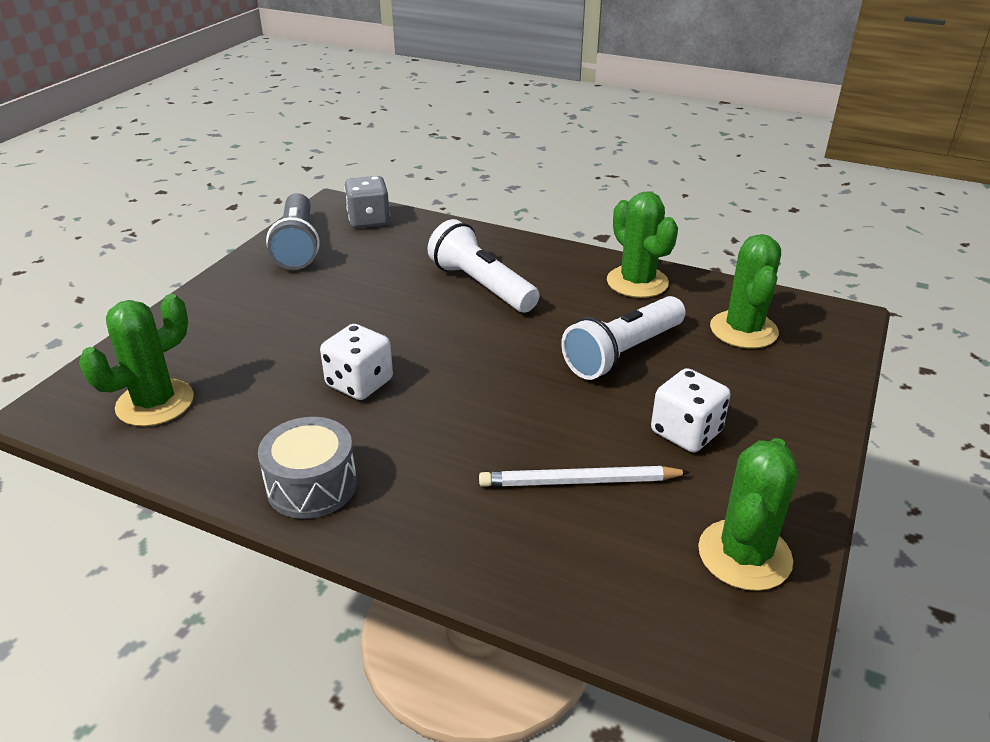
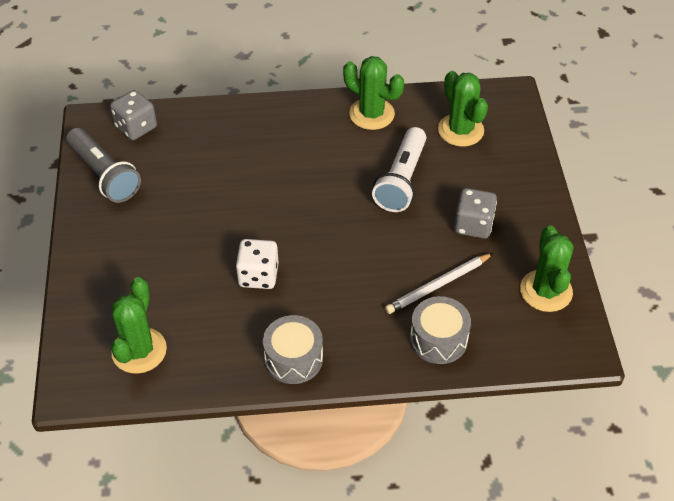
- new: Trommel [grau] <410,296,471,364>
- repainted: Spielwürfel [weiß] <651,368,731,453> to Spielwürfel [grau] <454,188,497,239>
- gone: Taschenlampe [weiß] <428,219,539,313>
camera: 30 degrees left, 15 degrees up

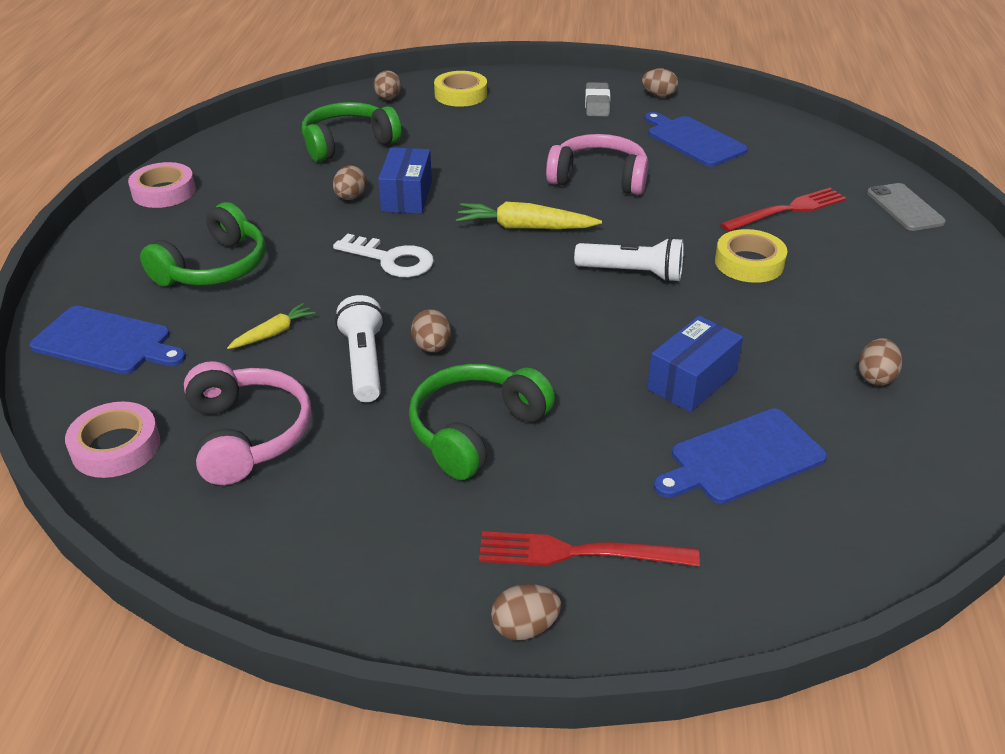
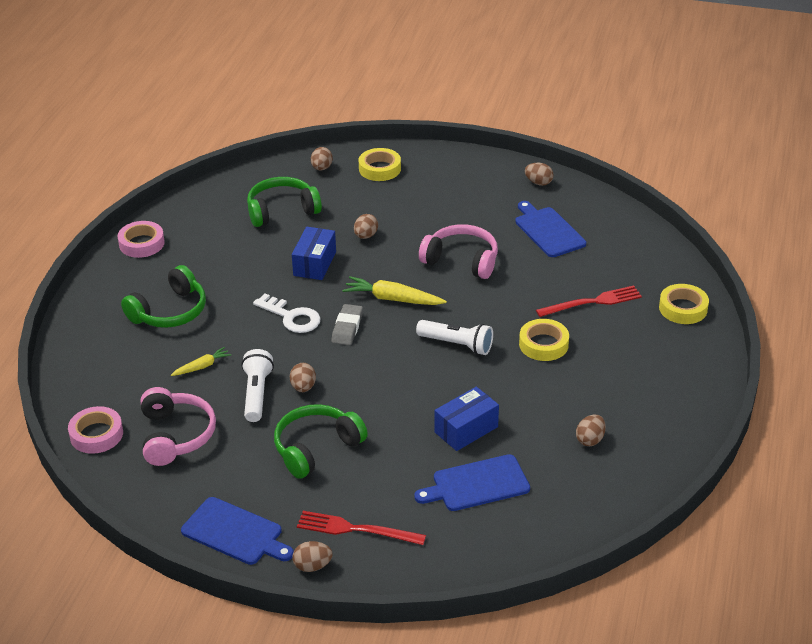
- shifted: Schneidebrett [blau] <30,306,186,374> to <181,497,294,565>
- shifted: Radiergummi [grau] <585,82,610,117> to <331,304,363,345>
- shifted: Ei [braun] <333,166,367,200> to <354,214,378,239>
- swapped: Handy [grau] <867,183,946,231> to Klebeband [gelb] <659,284,709,324>
camera: 10 degrees right, 0 degrees up

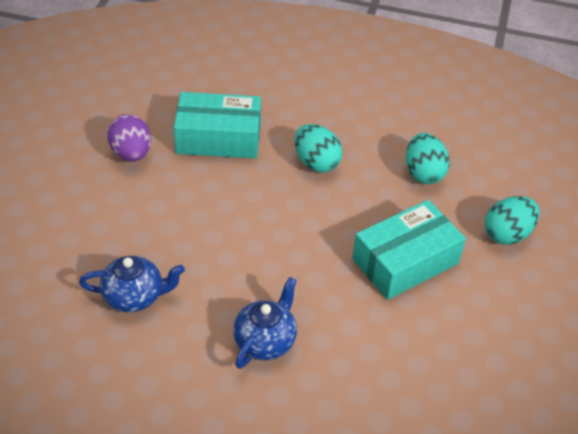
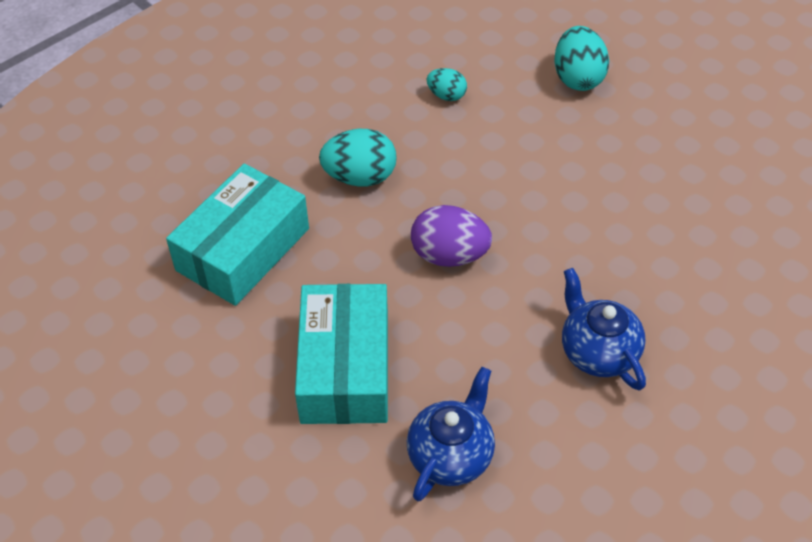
- shifted: Schachtel [türkis] <352,200,466,300> to <295,284,388,424>
- shifted: Ei [lila] <107,114,151,162> to <411,205,492,267>
- scaled: Ei [türkis] <406,133,450,184> = <427,68,467,101> x0.58
camera: 55 degrees left, 5 degrees up

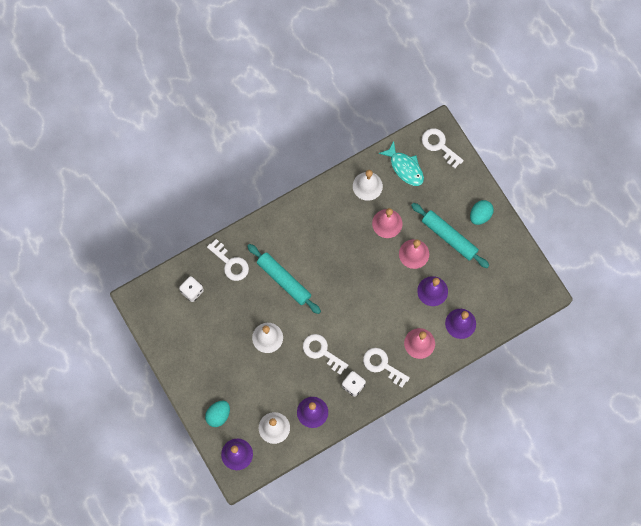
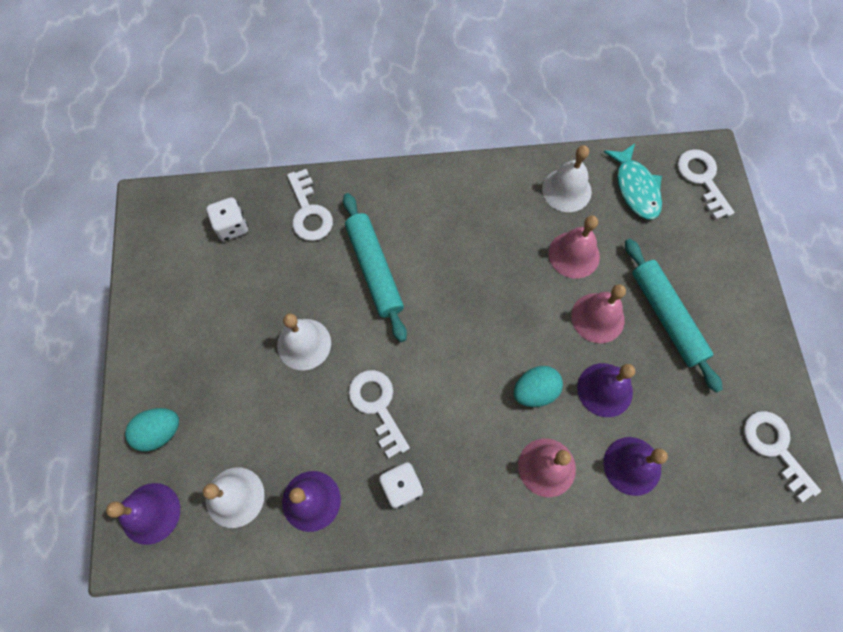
- shifted: Ei [türkis] <470,200,494,225> to <514,366,563,407>
- shifted: Schlüssel [weiß] <363,348,410,388> to <744,411,821,503>
camera: 25 degrees right, 5 degrees down

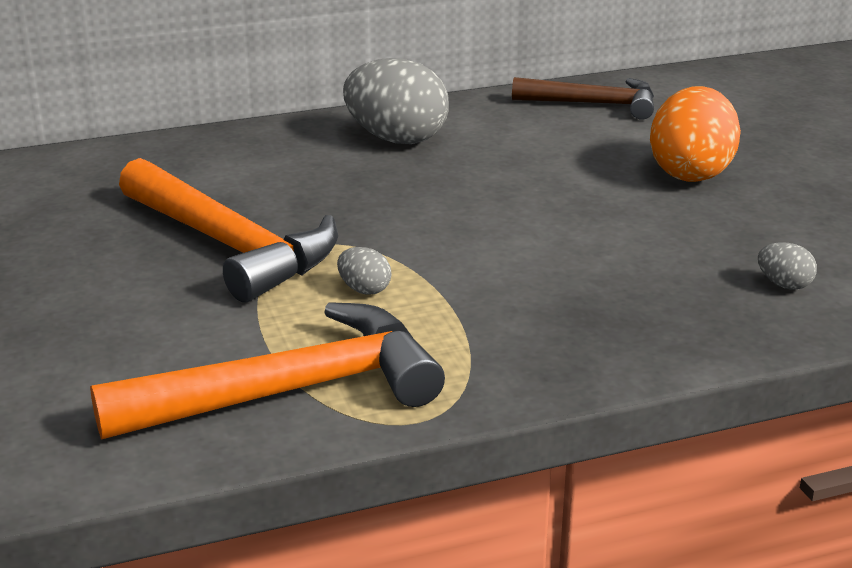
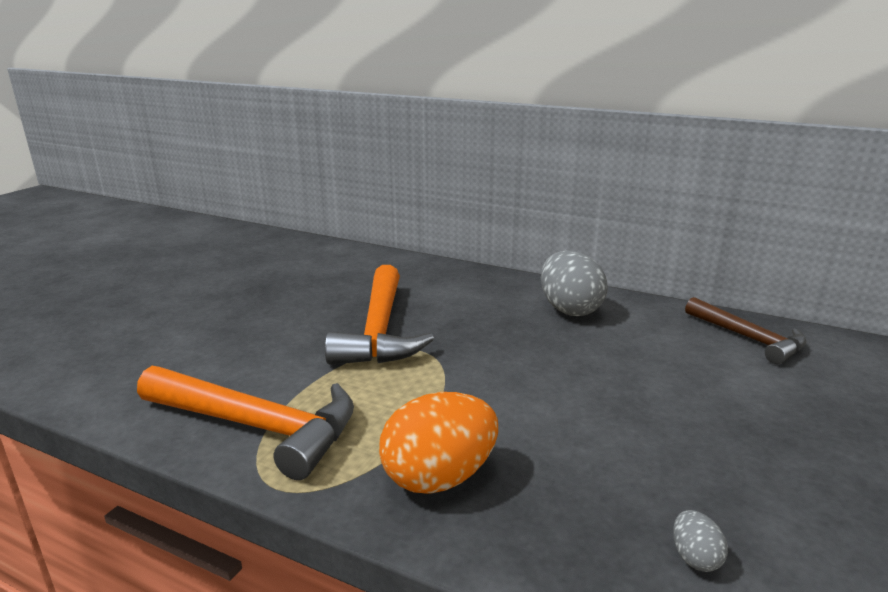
- shifted: Ei [orange] <650,86,741,182> to <379,392,498,494>
- gone: Ei [grau] <337,247,391,295>
camera: 45 degrees right, 5 degrees down

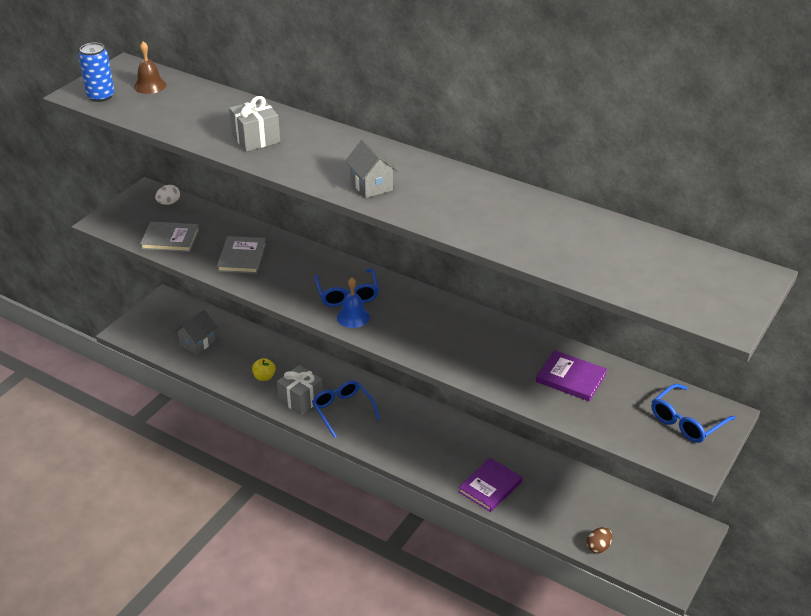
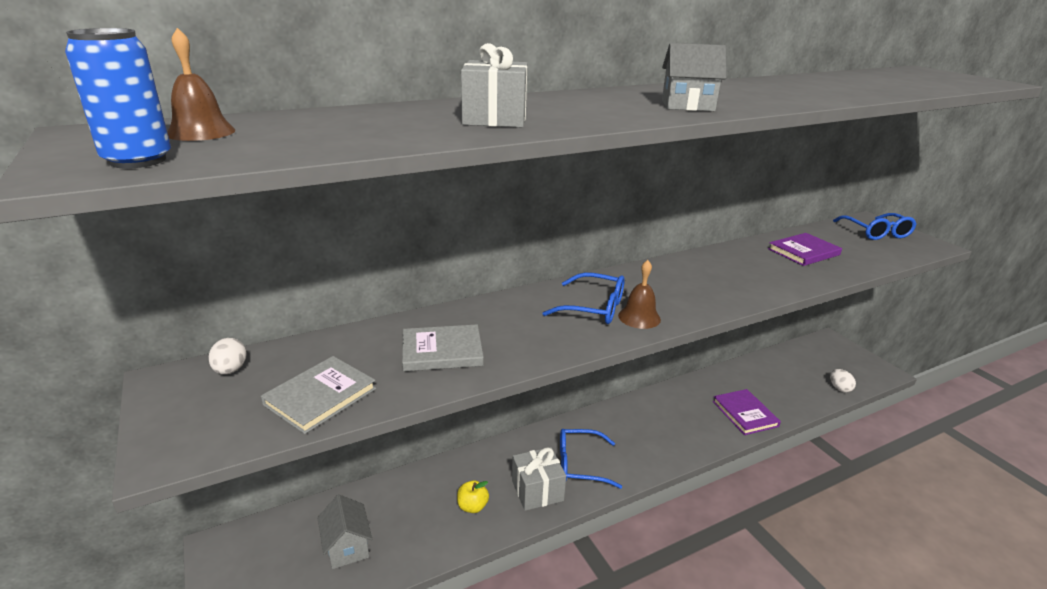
- rotated: Buch [grau] <217,236,266,274> = <402,324,484,371> 45 degrees counterclockwise
- repainted: Glocke [blau] <337,278,370,328> to Glocke [braun] <618,260,661,329>
- repainted: Ei [braun] <586,527,612,554> to Ei [weiß] <830,369,856,393>
camera: 60 degrees left, 10 degrees down

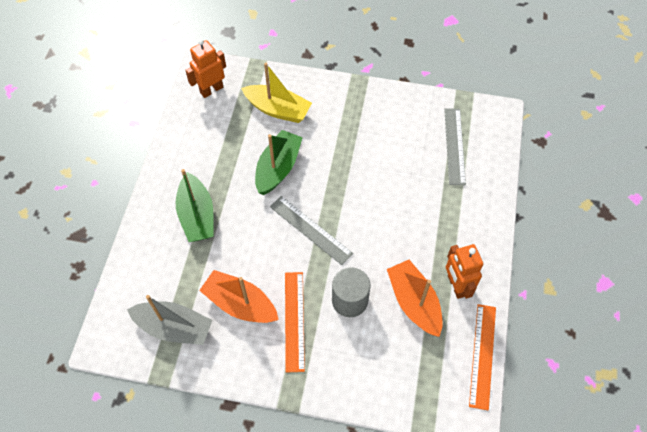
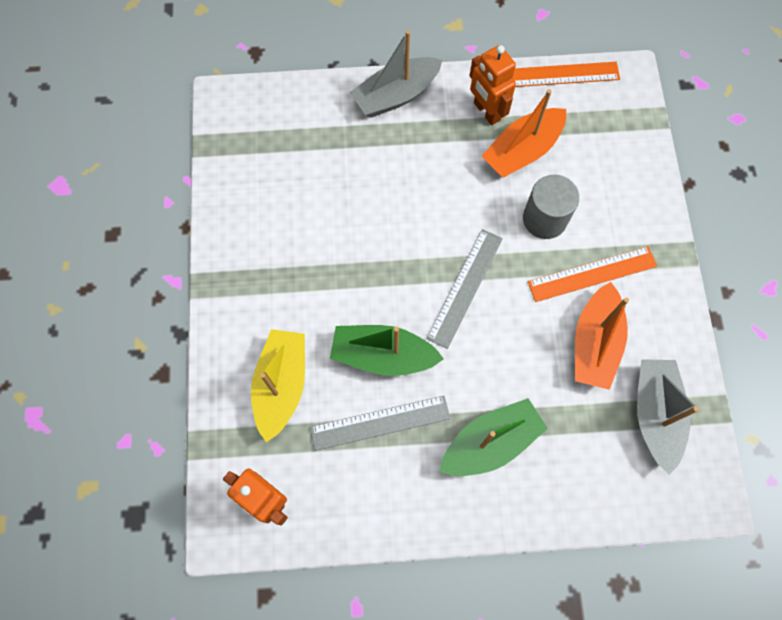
- shifted: Lineal [grau] <444,108,466,185> to <310,396,450,451>
- new: Boot [grau] <350,30,442,118>
- rotated: Roboter [orange] <446,244,483,299> = <470,45,516,125> 90 degrees clockwise
camera: 105 degrees left, 10 degrees up

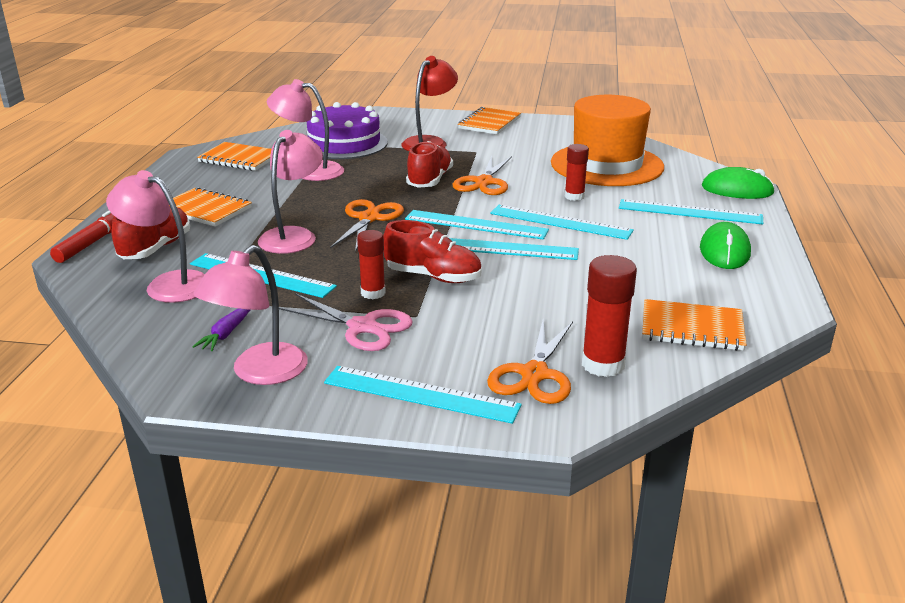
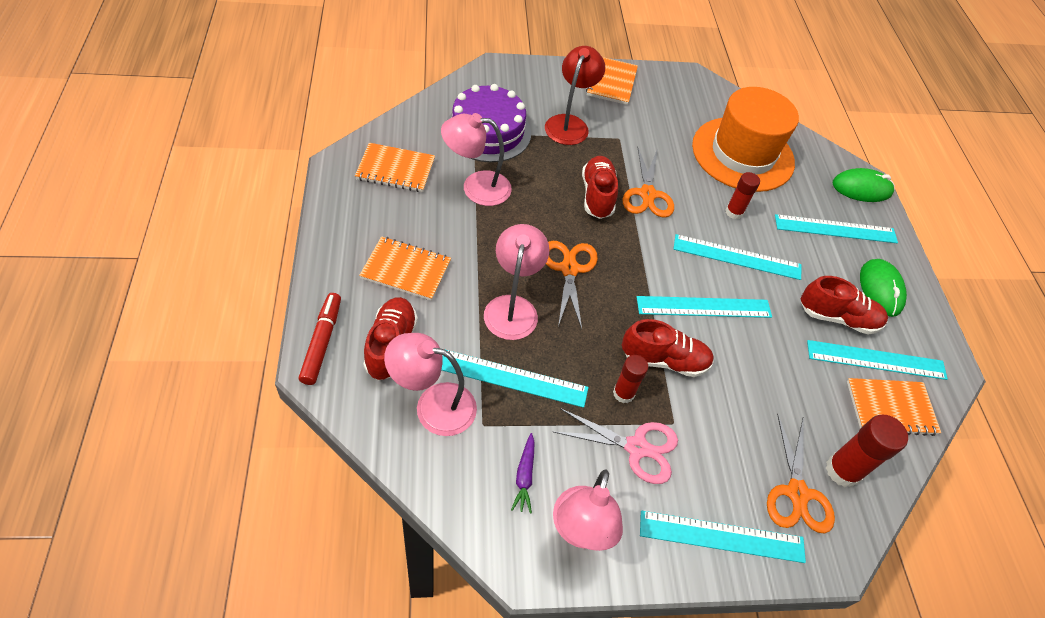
- new: Schuh [rot] <801,276,888,335>
- shifted: Lineal [türkis] <405,210,549,239> to <807,340,948,380>
camera: 20 degrees left, 25 degrees up

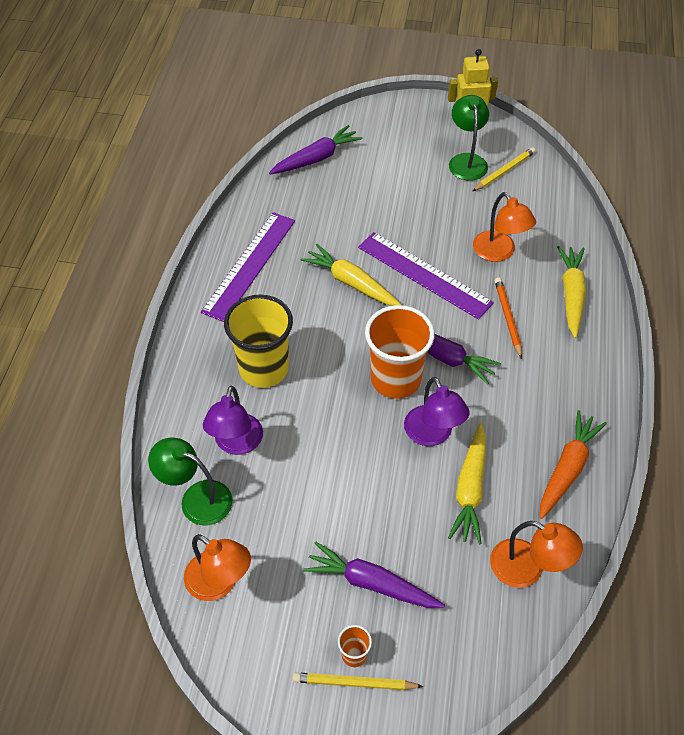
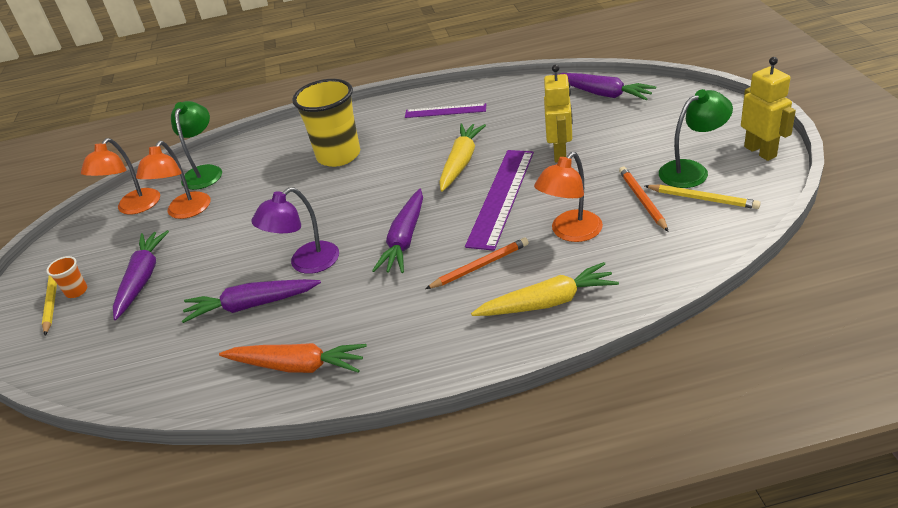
- shifted: Lampe [orange] <490,521,583,588> to <136,141,210,219>
- repainted: Karotte [gelb] <448,423,486,545> to Karotte [lila] <182,279,321,323>
- scaled: Lineal [lila] <201,212,295,322> = <405,103,486,118> x0.60
- new: Roboter [gelb] <544,64,573,162>
- new: Bleistift [orange] <619,167,669,232>
- gone: Lampe [lila] <203,386,263,455>
- gone: Becher [orange] <365,305,435,399>
camera: 75 degrees right, 15 degrees down

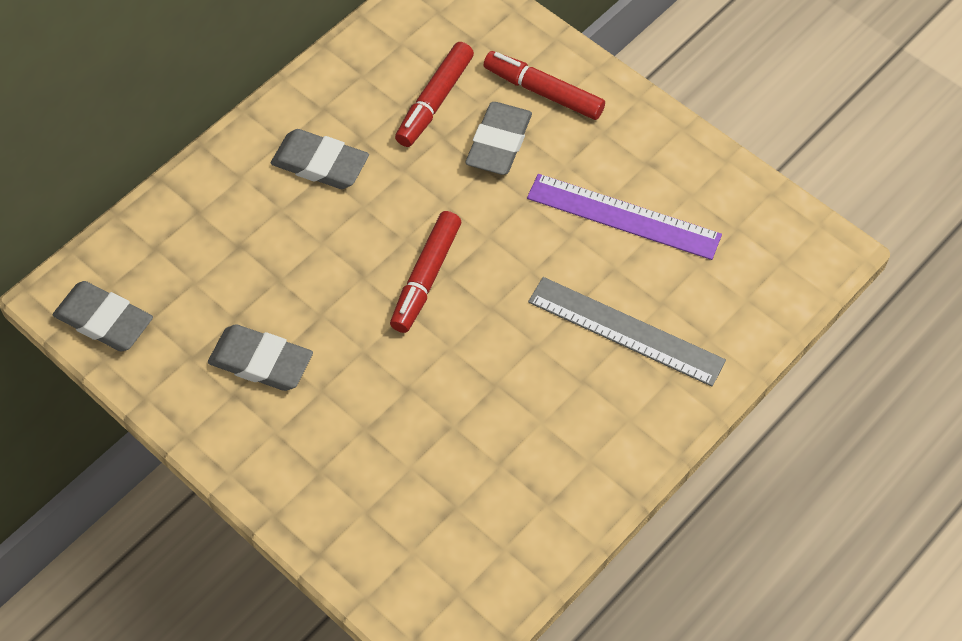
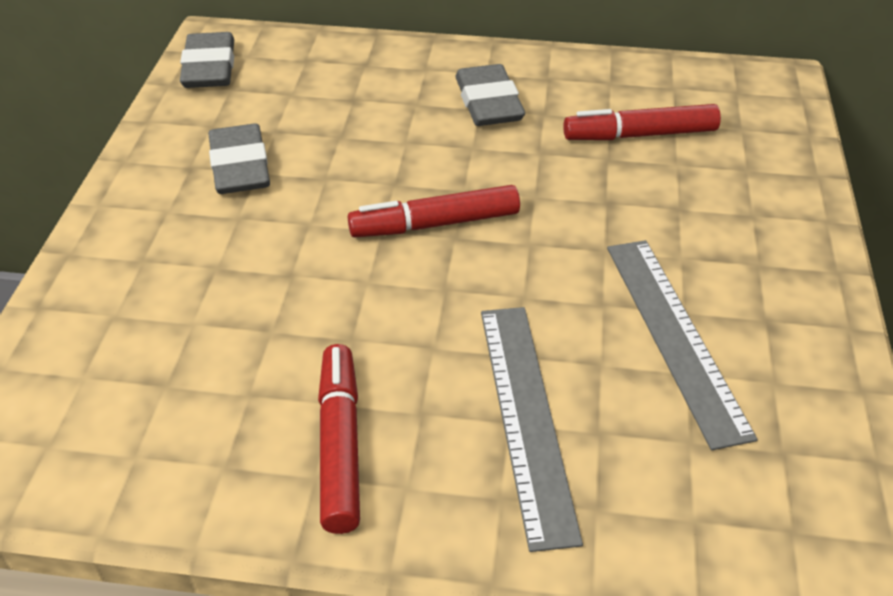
- shifted: Filzstift [rot] <484,51,605,120> to <318,344,360,534>
- repainted: Lineal [lila] <527,174,722,260> to Lineal [grau] <607,240,758,450>
- gone: Radiergummi [grau] <465,102,532,175>
camera: 55 degrees right, 15 degrees down

